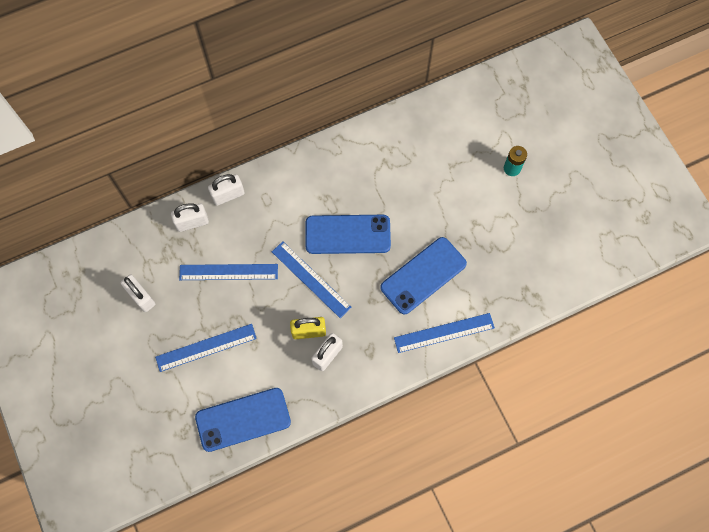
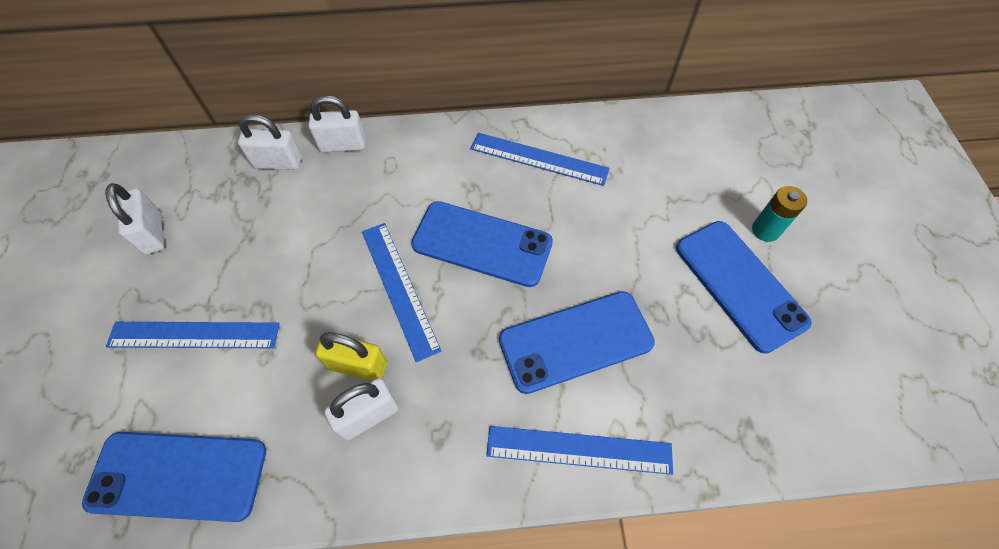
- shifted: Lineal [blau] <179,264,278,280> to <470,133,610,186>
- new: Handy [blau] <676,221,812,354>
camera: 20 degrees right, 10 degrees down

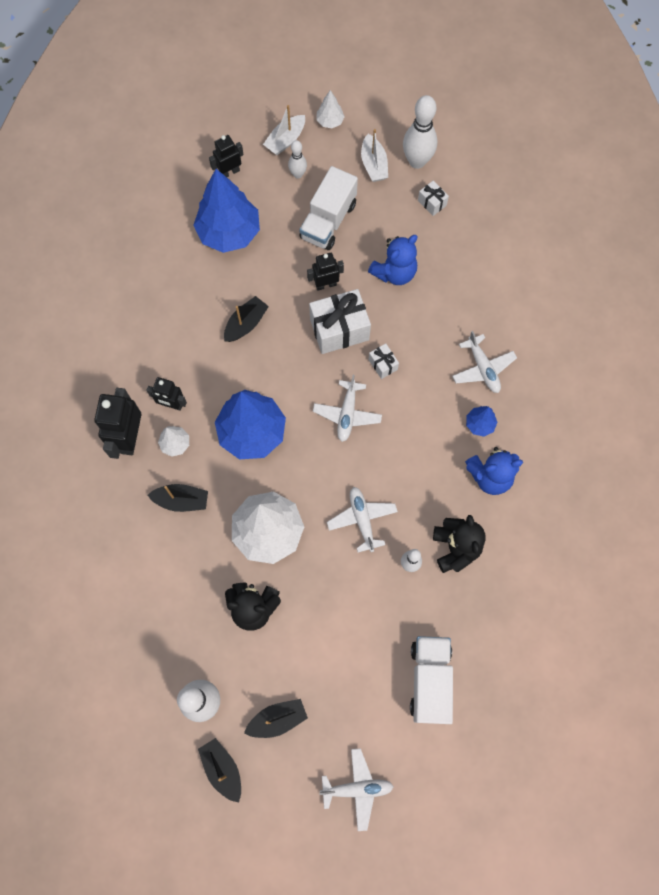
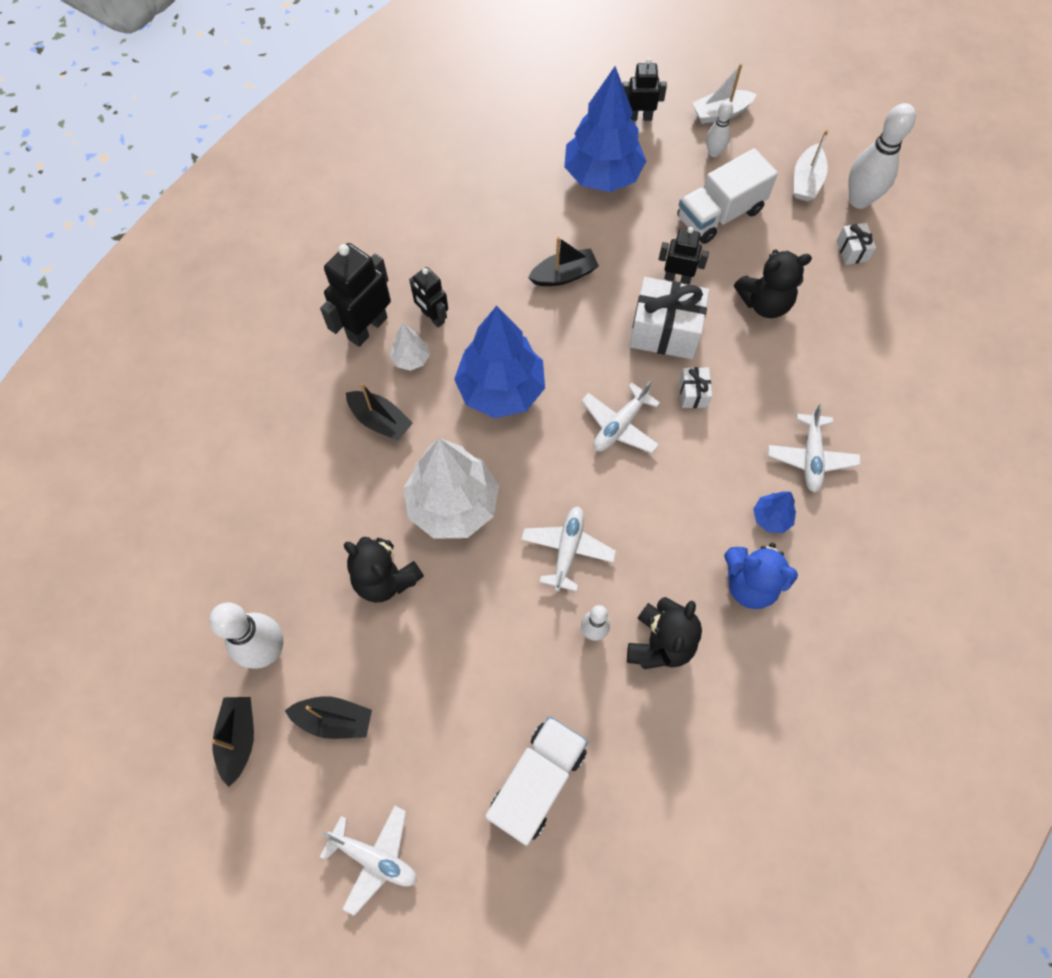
- repainted: Teddybär [blau] <368,235,417,285> to Teddybär [schwarz] <734,249,812,318>
- gone: Baum [weiß] <316,90,345,128>
camera: 30 degrees right, 5 degrees down

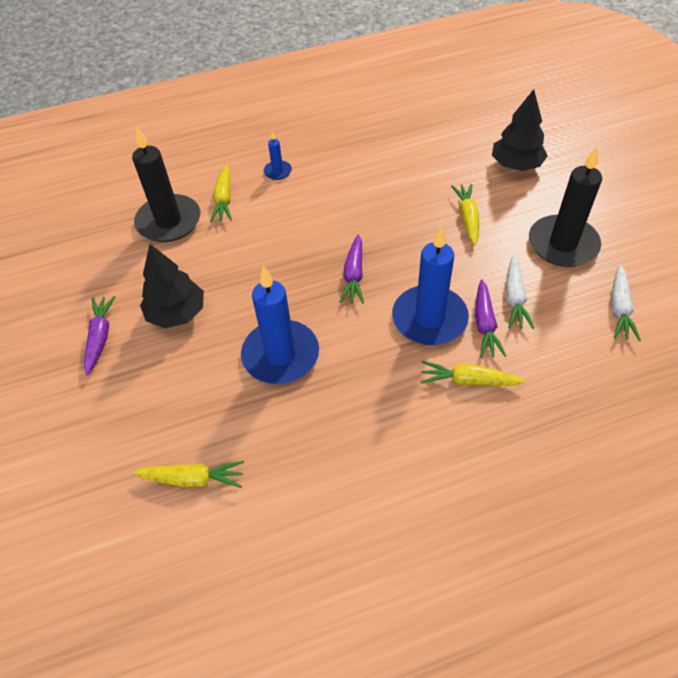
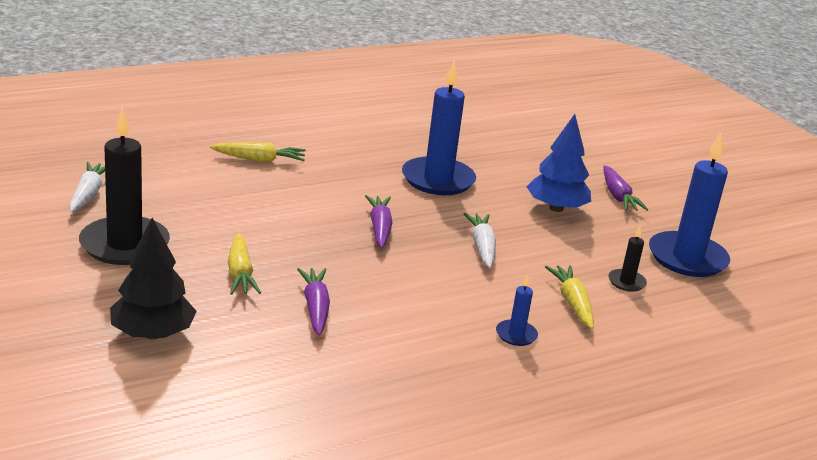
- shifted: Karotte [lila] <475,279,506,358> to <297,268,330,335>
- shifted: Karotte [weiß] <505,255,534,329> to <464,213,496,268>
- repainted: Baum [schwarz] <140,244,204,328> to Baum [blau] <527,114,591,212>
- scaled: Kerze [schwarz] <132,126,200,242> = <608,225,647,292> x0.46
- shifted: Kerze [blau] <392,225,469,345> to <649,133,730,277>
- gone: Karotte [gelb] <132,461,244,488>
camera: 165 degrees right, 25 degrees down

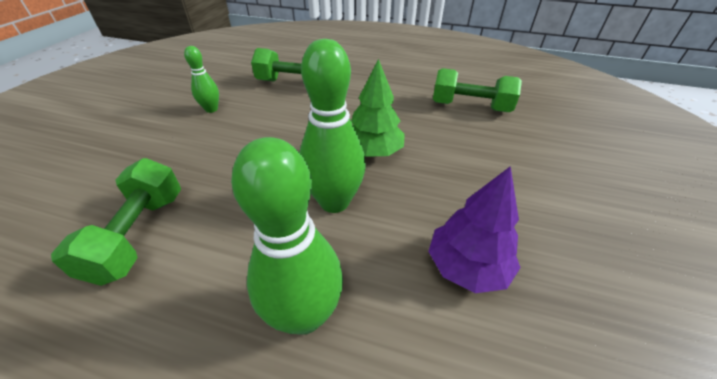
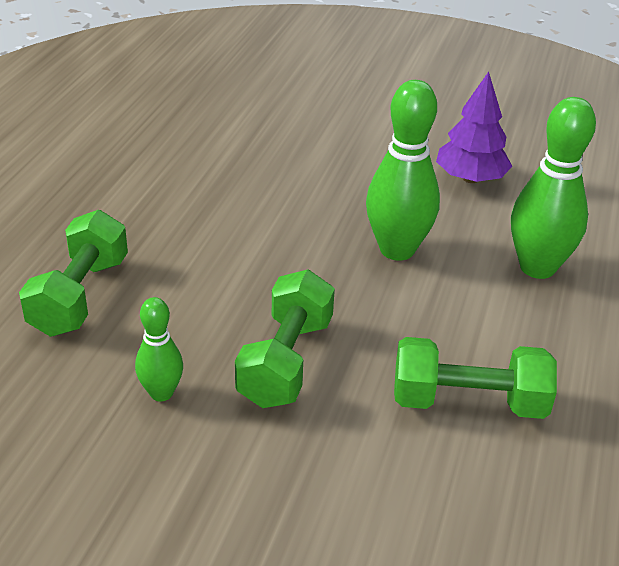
- shifted: Hantel [grün] <433,68,522,112> to <235,270,335,408>
- gone: Baum [grün] <351,59,405,157>
camera: 90 degrees left, 5 degrees down

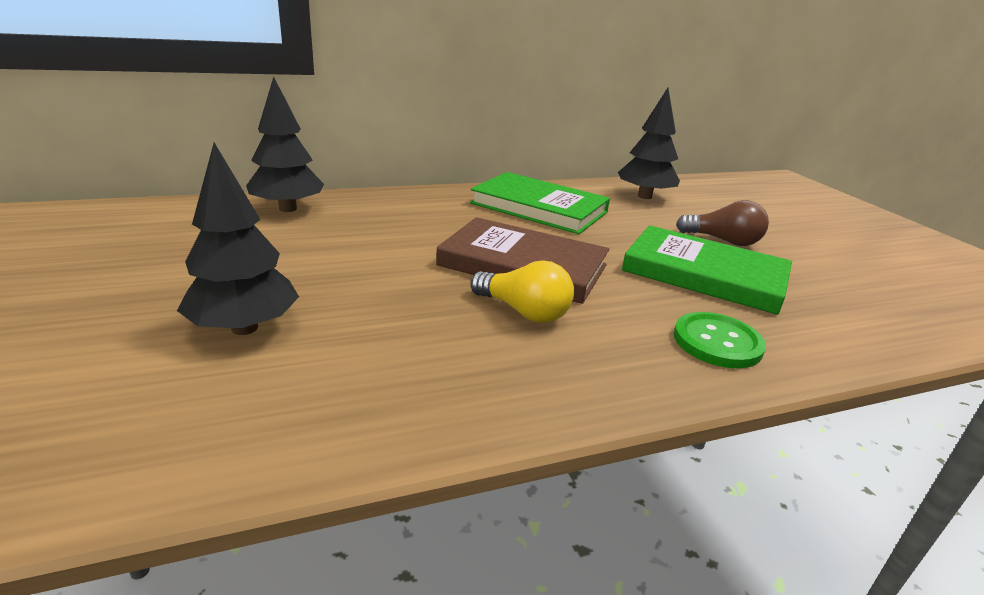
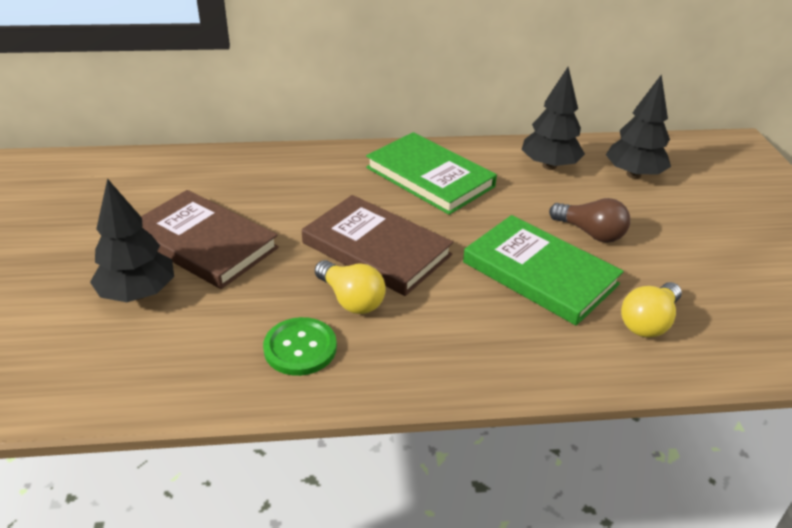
- new: Buch [braun] <141,190,279,289>
- shifted: Knopf [grün] <674,312,766,368> to <263,317,337,376>
- shifted: Baum [schwarz] <246,76,324,212> to <606,74,671,179>
- new: Glühbirne [gelb] <621,282,682,337>
camera: 15 degrees right, 10 degrees up

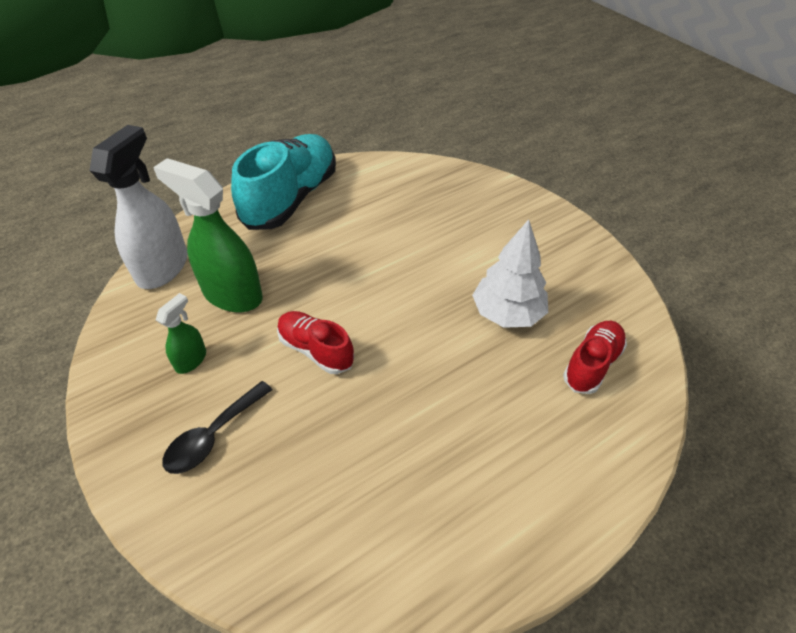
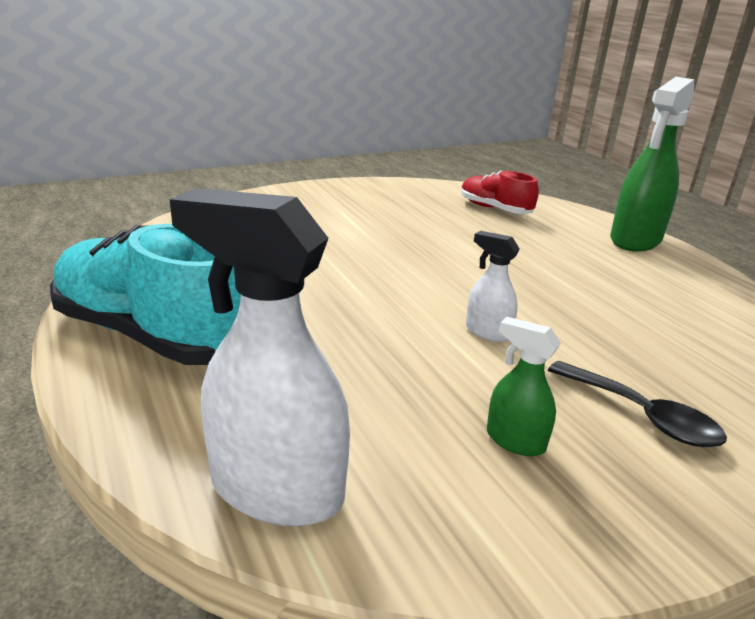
- swapped: Schuh [rot] <277,311,354,374> to Sprühflasche [weiß] <466,231,520,342>
- shifted: Sprühflasche [grün] <153,158,263,312> to <610,77,694,252>
- gone: Baum [weiß] <472,219,548,328>
camera: 85 degrees left, 20 degrees down

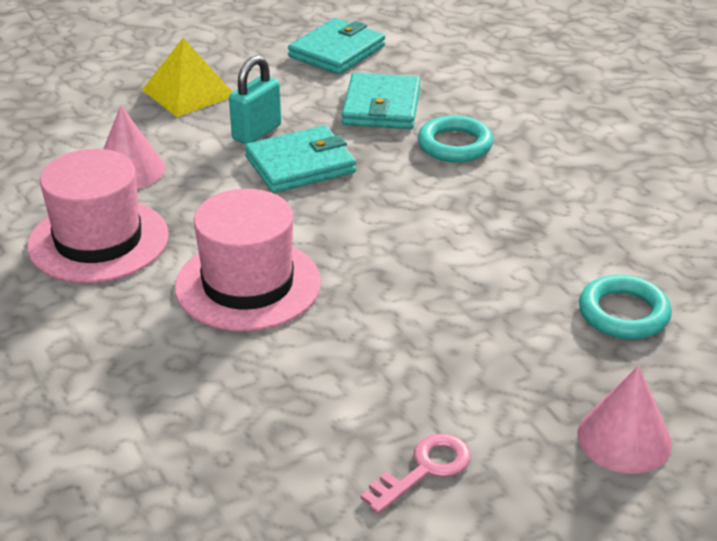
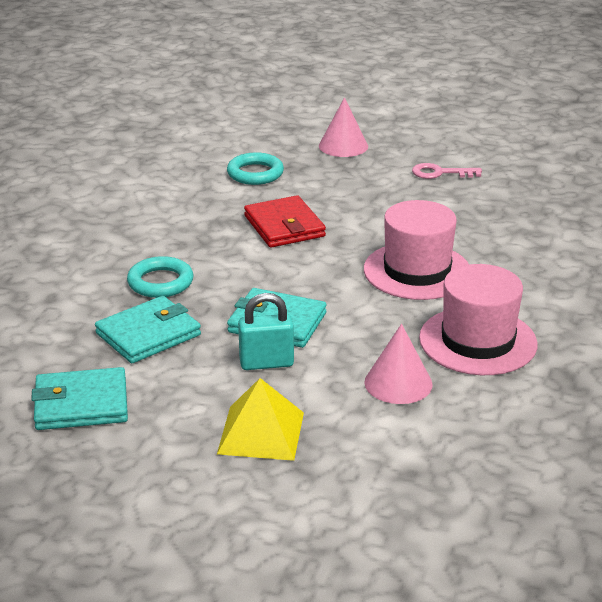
- new: Geldbörse [rot] <244,195,326,248>
camera: 135 degrees left, 5 degrees down

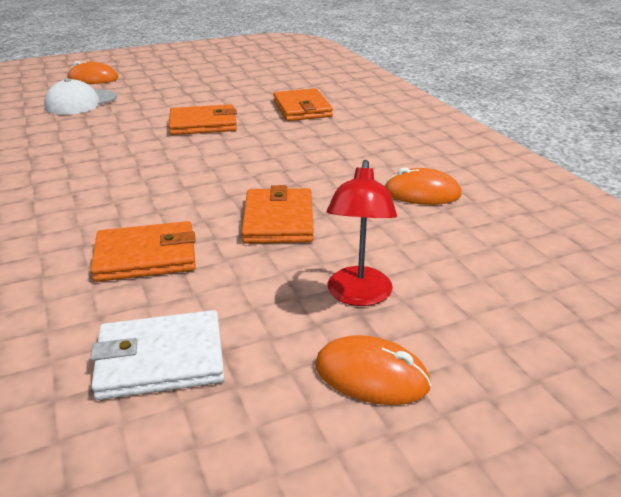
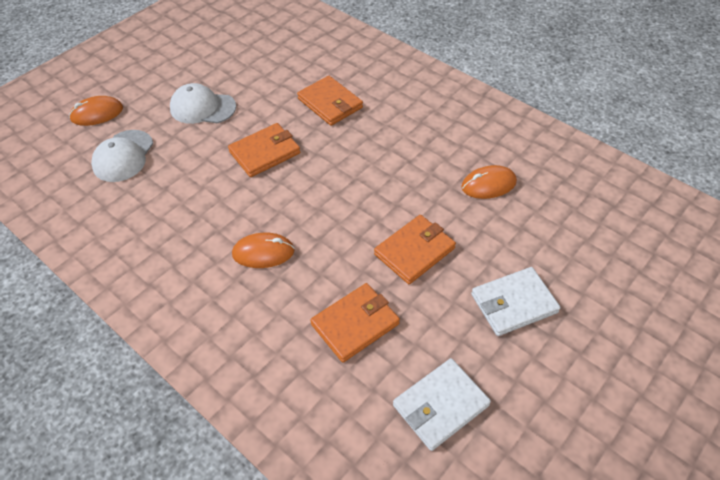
- new: Kappe [weiß] <170,83,236,124>
- shifted: Computermaus [orange] <315,335,431,405> to <232,233,295,268>
- rotated: Geldbörse [orange] <241,185,314,244> = <374,215,456,284> 75 degrees clockwise
- swapped: Lampe [rot] <327,160,397,306> to Geldbörse [weiß] <471,267,561,336>
camera: 25 degrees left, 20 degrees up

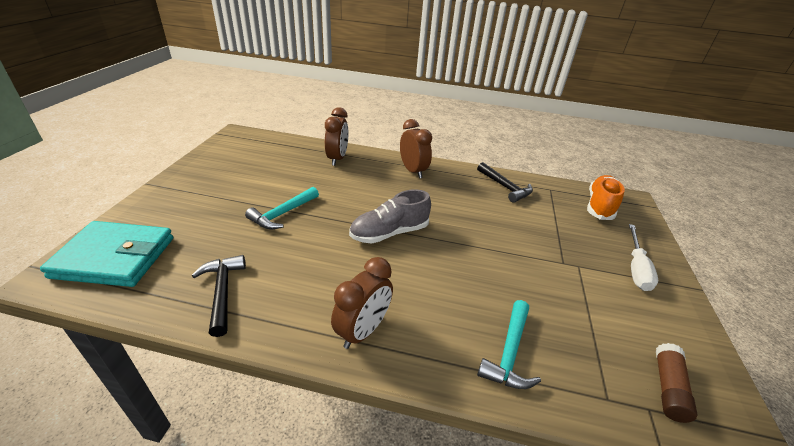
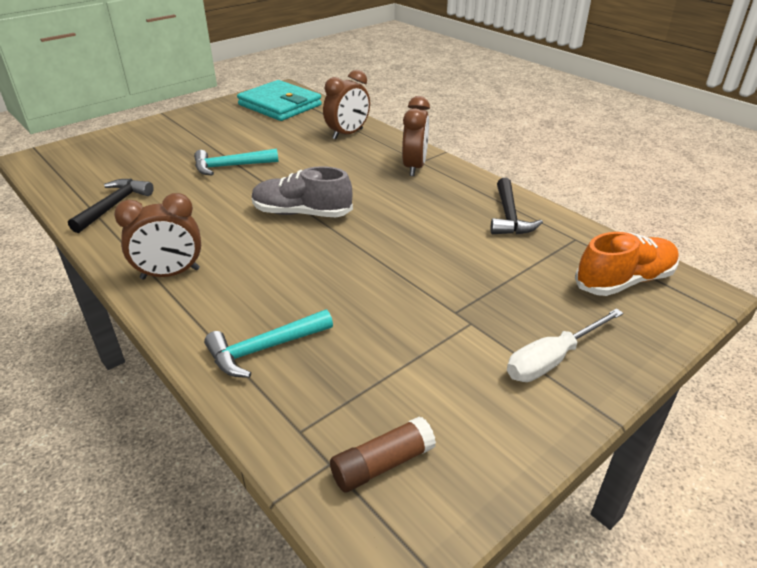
- shifted: Geldbörse [türkis] <40,221,173,287> to <237,80,322,121>
camera: 40 degrees right, 0 degrees up

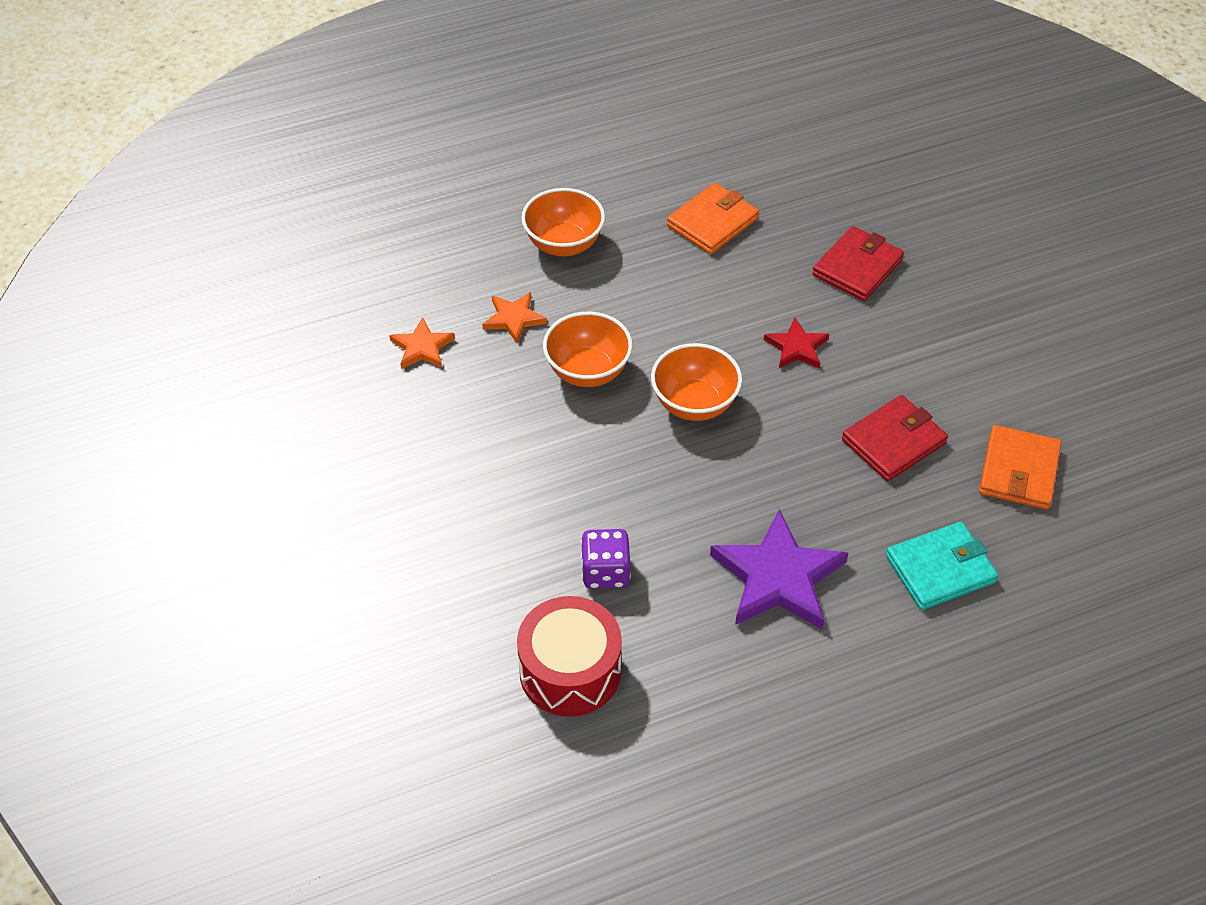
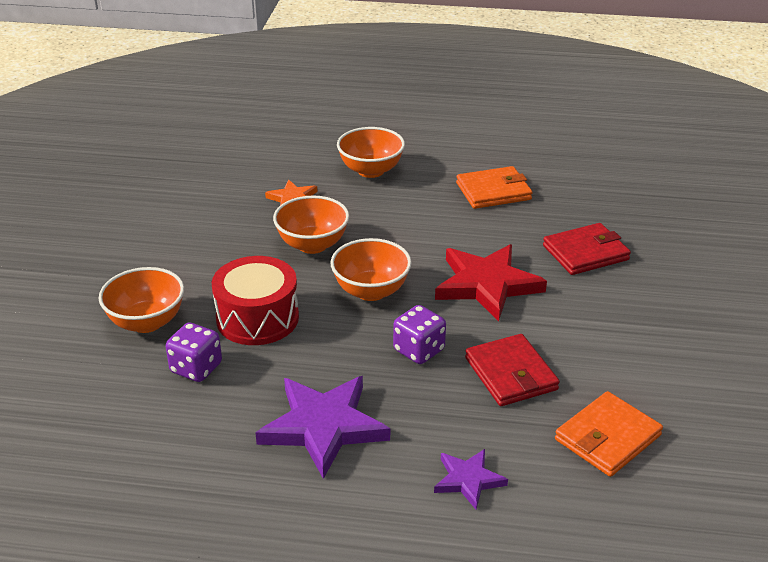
- new: Schüssel [orange] <98,267,184,333>
- shifted: Trommel [rot] <517,596,622,717> to <212,256,299,345>
- new: Spielwürfel [lila] <393,305,446,364>
- swapped: Geldbörse [türkis] <886,522,999,610> to Stern [lila] <434,449,508,509>
- scaled: Stern [rot] <764,318,829,369> = <435,244,547,322> x1.88
- rotated: Geldbörse [rot] <842,395,948,481> = <465,334,560,406> 75 degrees clockwise
- gone: Stern [orange] <389,317,455,369>
camera: 30 degrees right, 15 degrees down

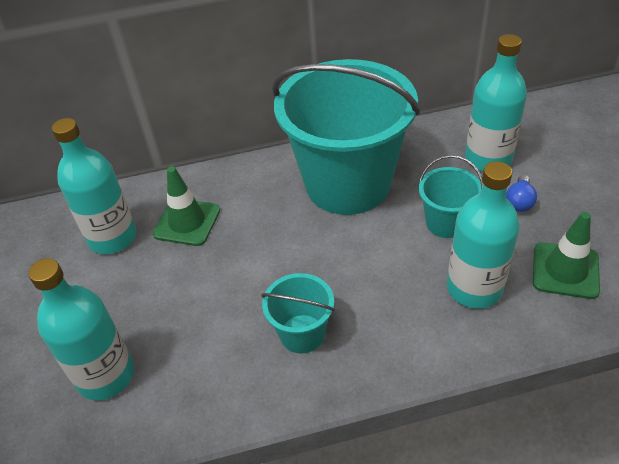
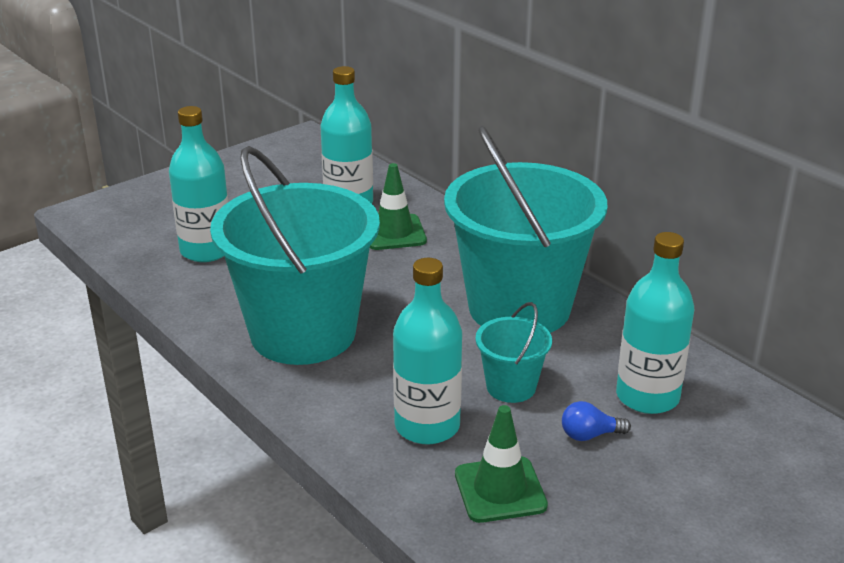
- scaled: Eimer [türkis] <261,273,335,354> = <210,146,380,365> x2.27
camera: 60 degrees right, 15 degrees down

